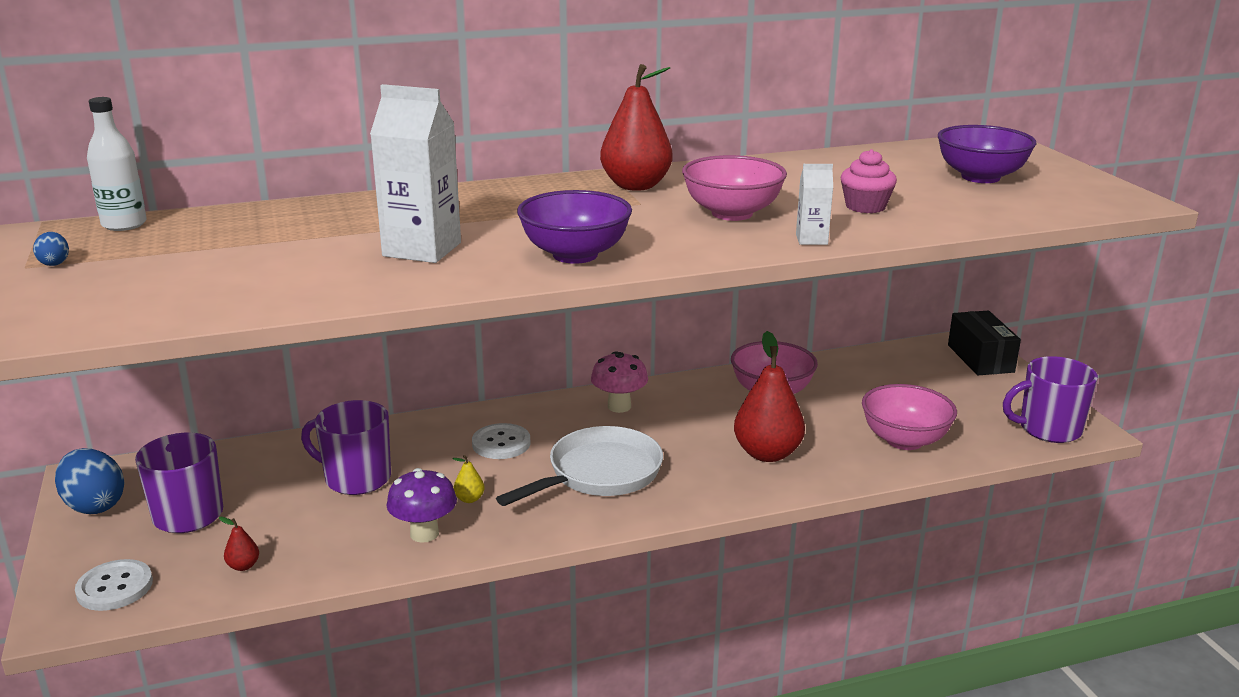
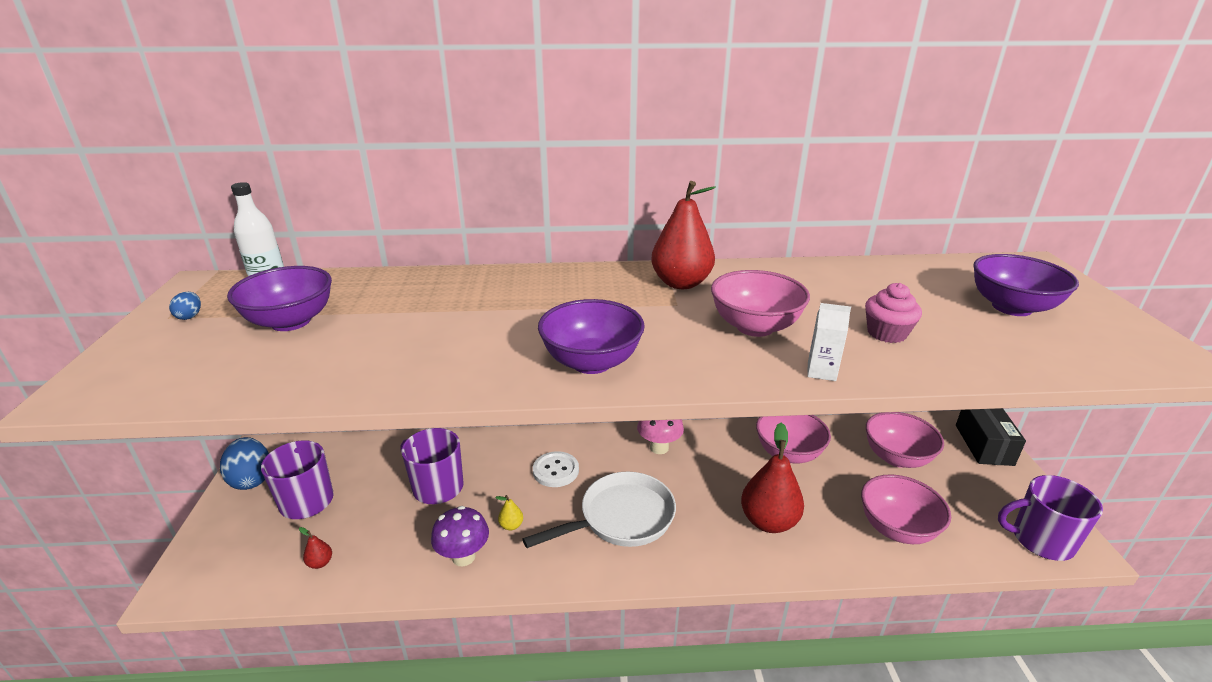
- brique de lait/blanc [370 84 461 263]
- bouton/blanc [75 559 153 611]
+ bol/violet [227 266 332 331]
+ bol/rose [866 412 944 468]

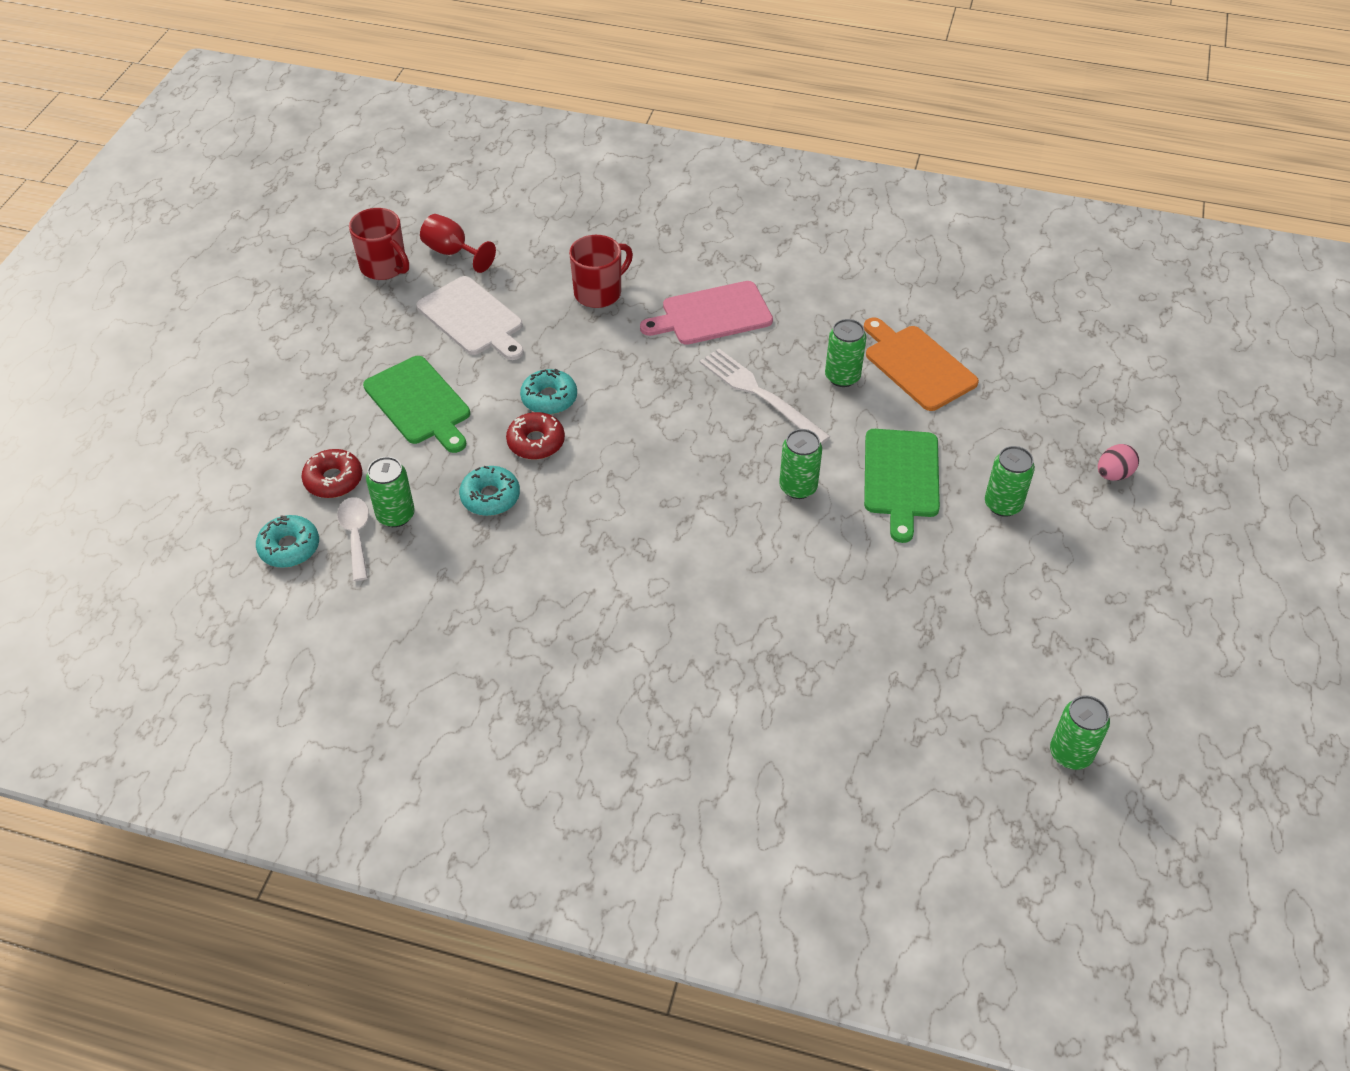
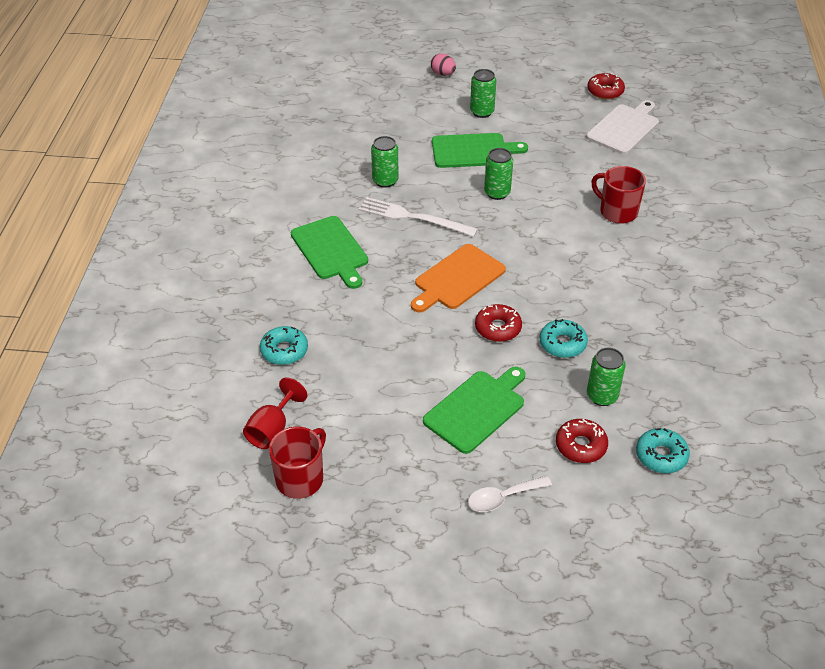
~ tasse/rouge [569 235 633 308] to [591 166 646 224]
~ planche à découper/blanc [416 276 524 360] to [586 100 659 154]
~ planche à découper/rose [640 281 773 345] to planche à découper/vert [291 216 368 289]
~ planche à découper/orange [864 318 979 411] to [411 244 506 313]
~ fourchette/blanc [700 348 831 445] = [359 197 478 237] 75 degrees clockwise
~ beignet/turquoise [520 369 577 414] to [260 326 308 365]
~ cuillère/blanc [337 497 369 581] to [468 476 552 512]
- canette/vert [1050 695 1110 770]
+ beignet/rouge [588 73 625 100]

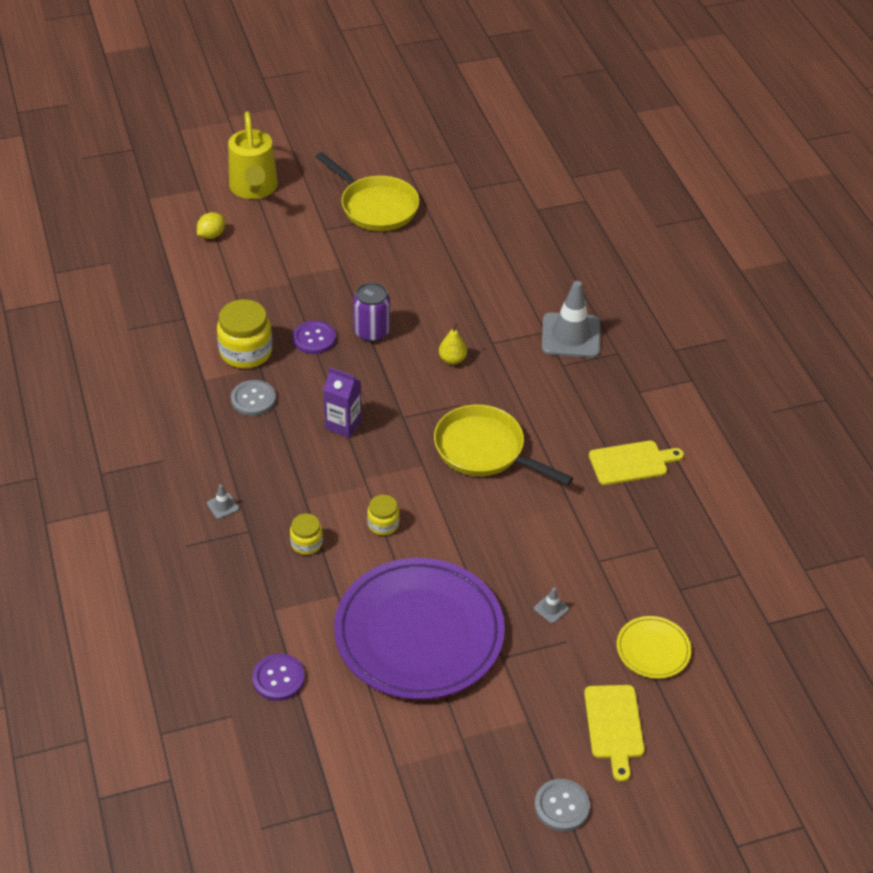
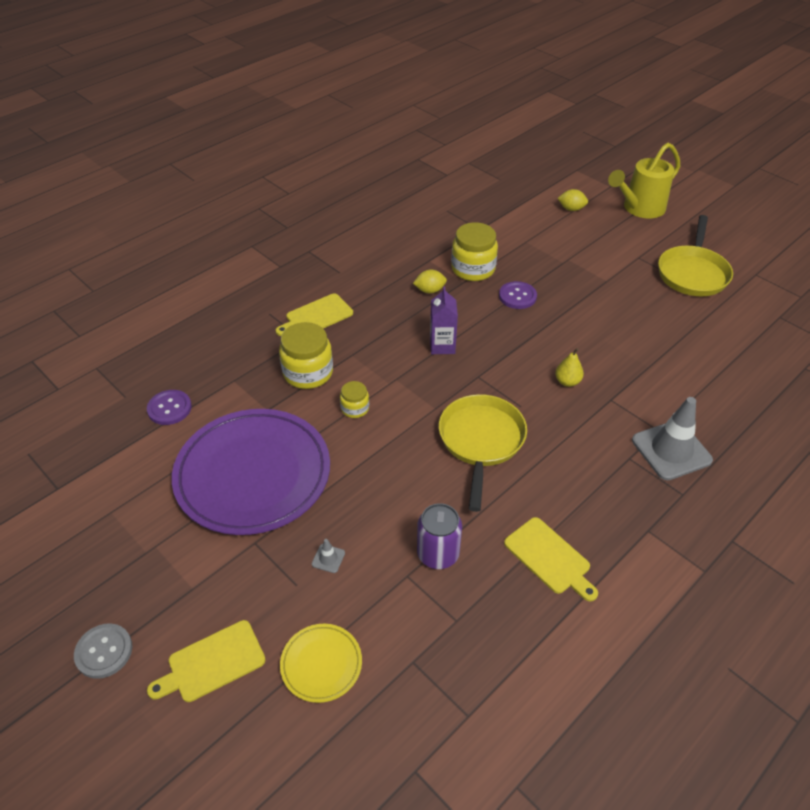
~ canette/violet [353 282 390 342] to [417 503 462 569]
~ bouton/gris [231 380 276 416] to citron/jaune [413 270 447 294]
~ cône de chantier/gris [207 484 239 519] to planche à découper/jaune [275 293 353 336]
~ bocal/jaune [290 513 323 555] = [279 322 333 389] x1.85

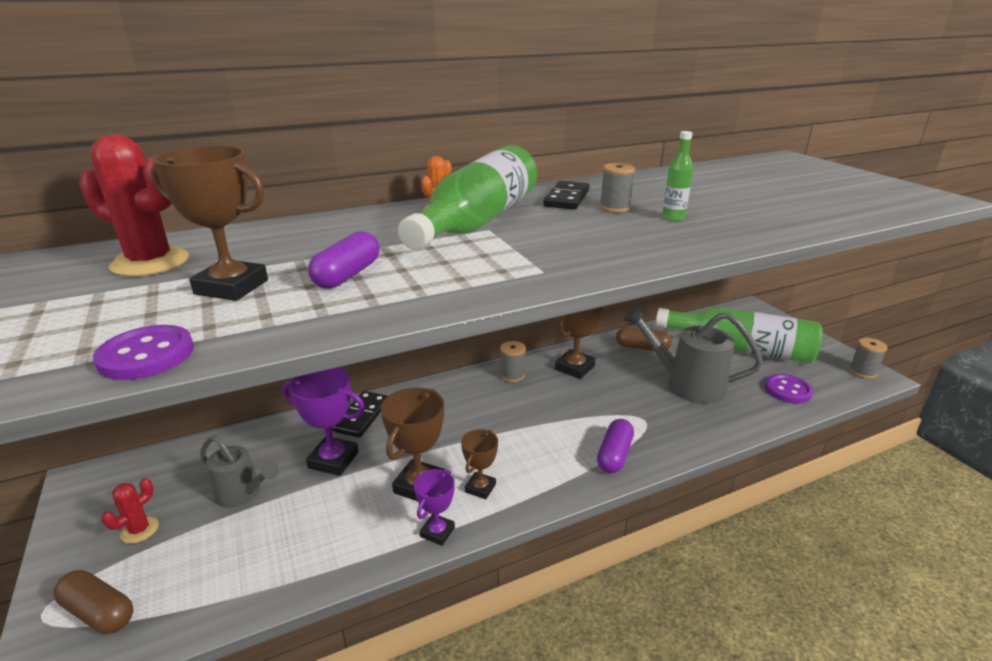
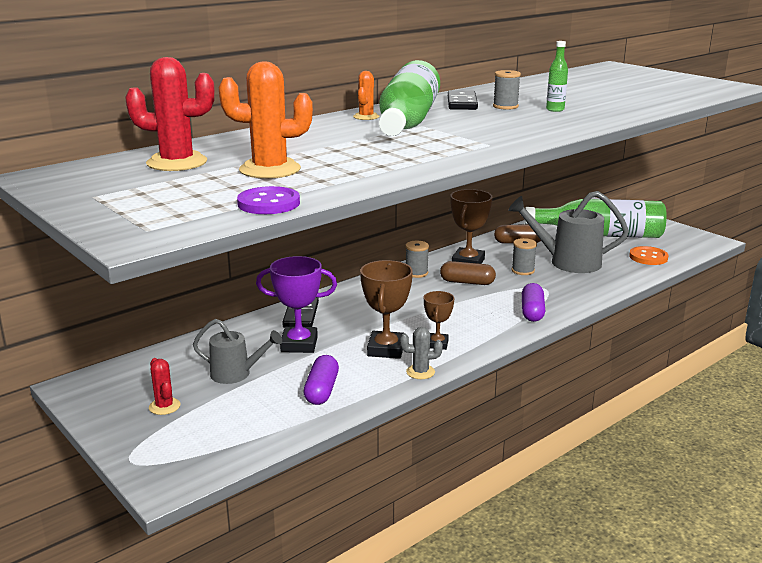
~ trophée/marron [151 145 268 301] to cactus/orange [219 61 313 179]
~ gélule/violet [308 231 380 289] to [303 355 339 405]
~ bobine/gris [849 338 888 379] to [511 238 537 275]
~ bouton/violet [765 374 813 404] to bouton/orange [629 246 669 265]
~ trophée/violet [414 469 455 546] to cactus/gris [400 327 443 379]
~ cactus/rouge [101 478 159 544] = [149 358 181 415] 45 degrees counterclockwise
~ gélule/marron [54 570 134 634] to [440 261 496 285]

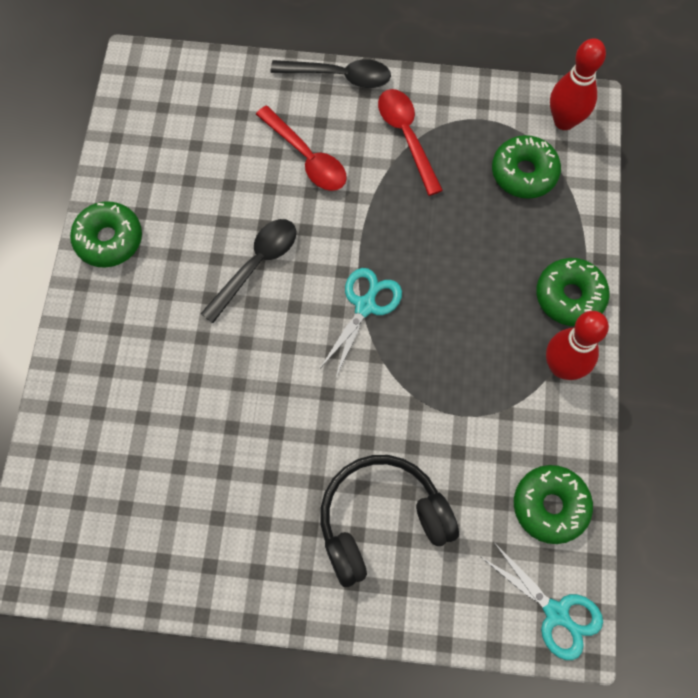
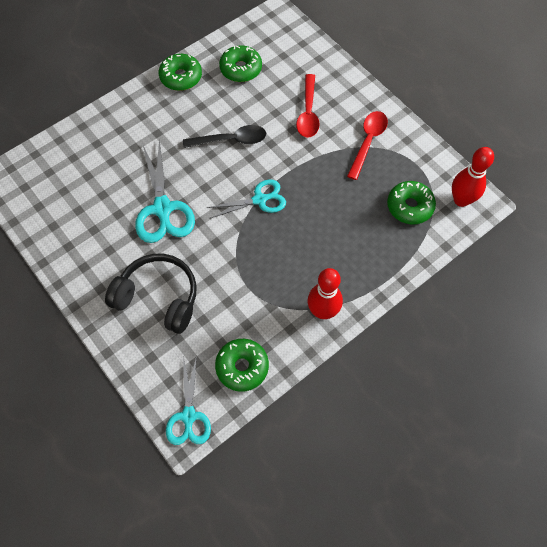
- cuillère/noir [271 59 391 88]
~ beignet/vert [536 258 610 326] to [219 46 262 82]
+ ciseaux/turquoise [135 140 195 243]

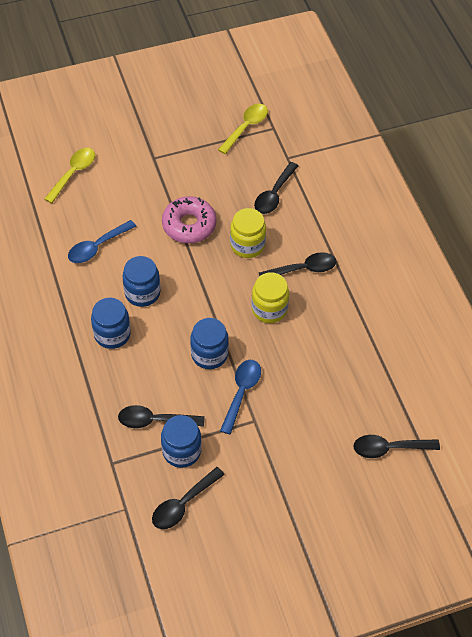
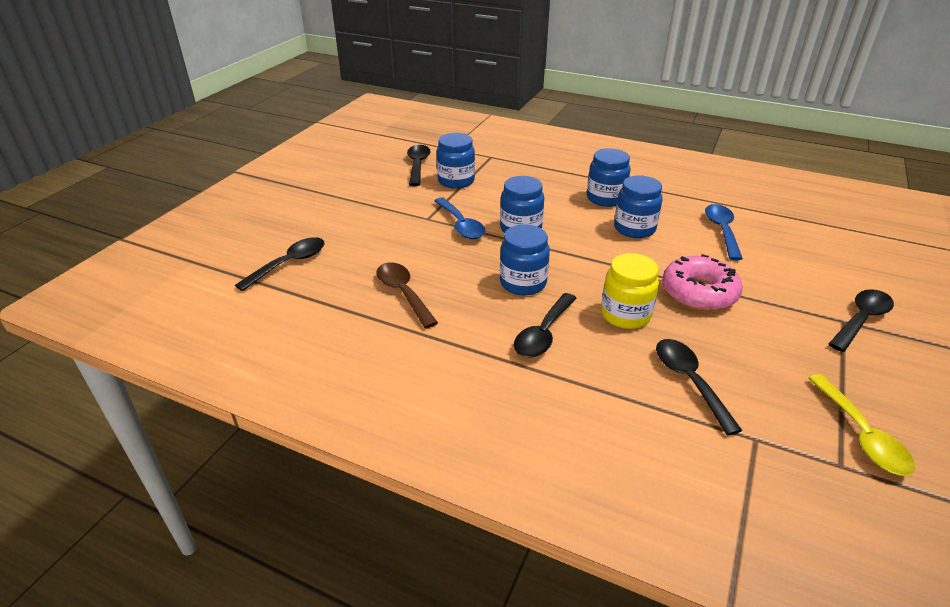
- cuillère/jaune [44 148 95 203]
~ bocal/jaune [252 272 289 323] to bocal/bleu [500 225 550 295]
~ cuillère/noir [118 405 204 428] to [829 289 894 352]
+ cuillère/marron [376 262 438 328]

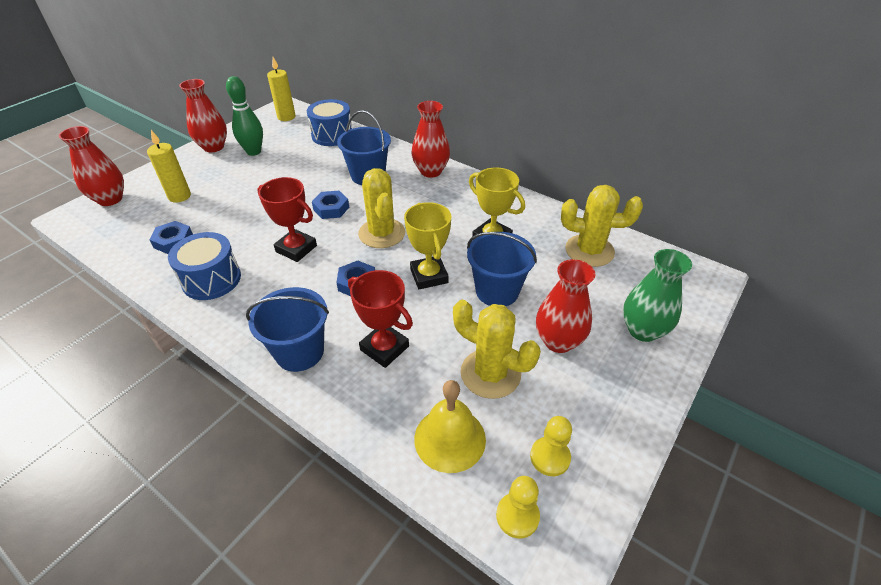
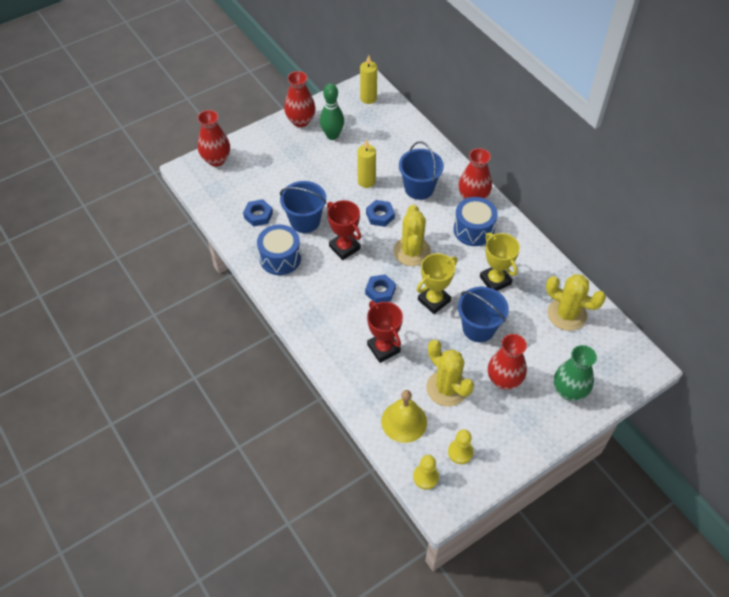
~ tambour/bleu [307 99 352 146] to [454 197 497 246]
~ bougie/jaune [147 130 191 203] to [357 139 376 188]
~ trophée/jaune [404 202 451 289] = [417 253 457 314] 45 degrees clockwise
~ seau/bleu [246 287 329 372] to [280 181 326 233]

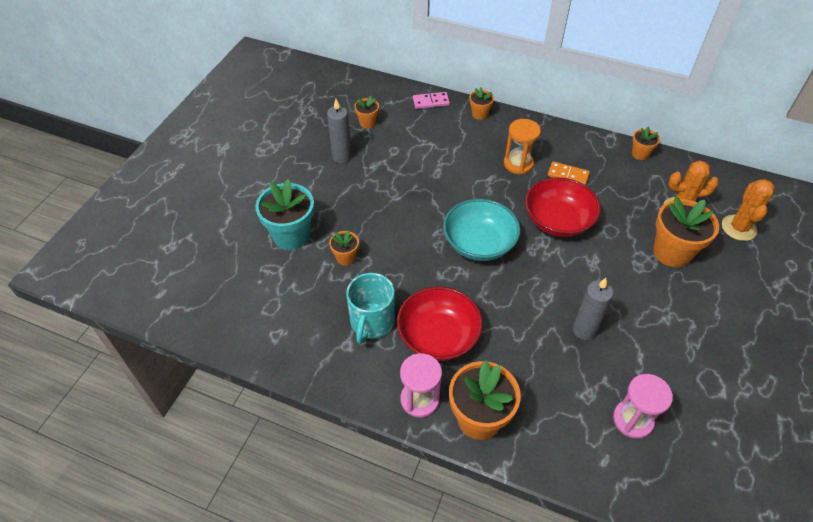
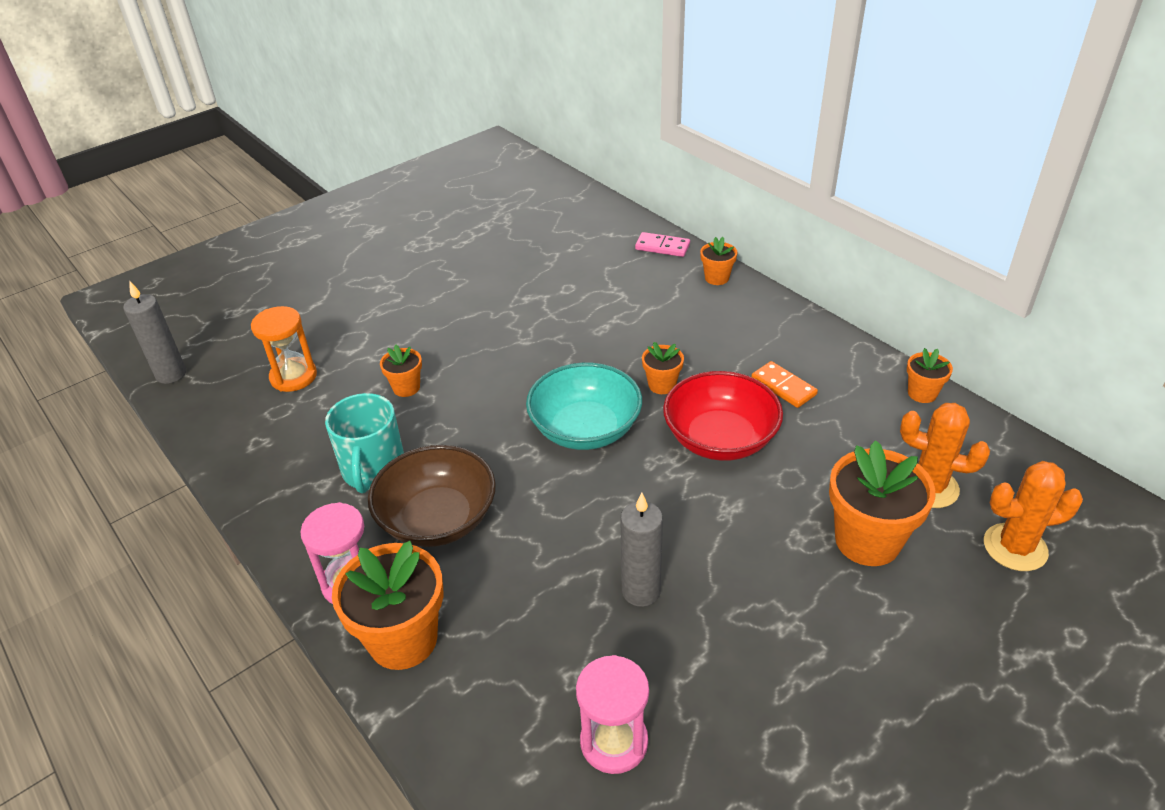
~ pot de fleurs/orange [354 96 379 128] to [642 342 684 394]
~ bougie/gris [327 99 352 164] to [123 281 186 384]
~ sablier/orange [504 119 541 175] to [251 306 317 392]
- pot de fleurs/turquoise [255 179 314 250]
~ cactus/orange [722 179 775 241] = [984 461 1083 571] 45 degrees clockwise
~ tasse/turquoise [346 273 395 344] = [325 393 404 493] 45 degrees counterclockwise
~ bol/rouge [397 286 483 361] to bol/marron [368 445 496 547]

